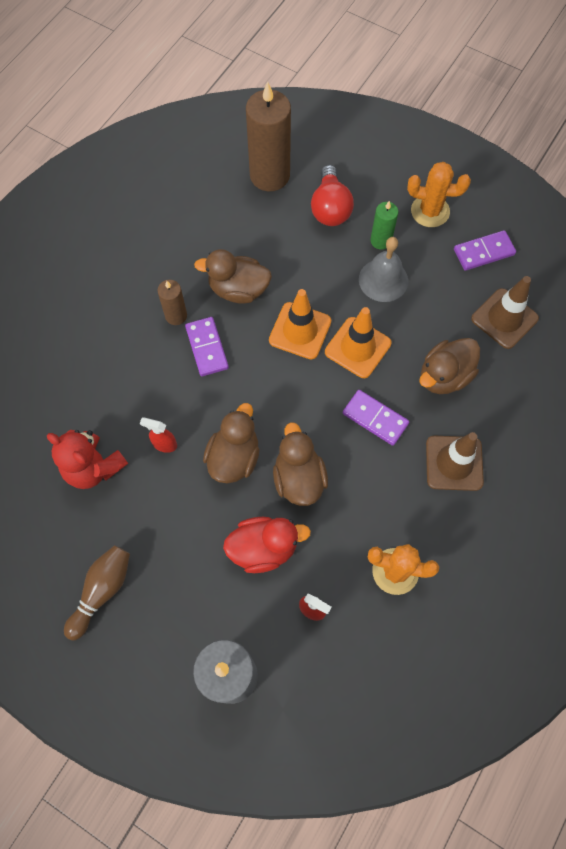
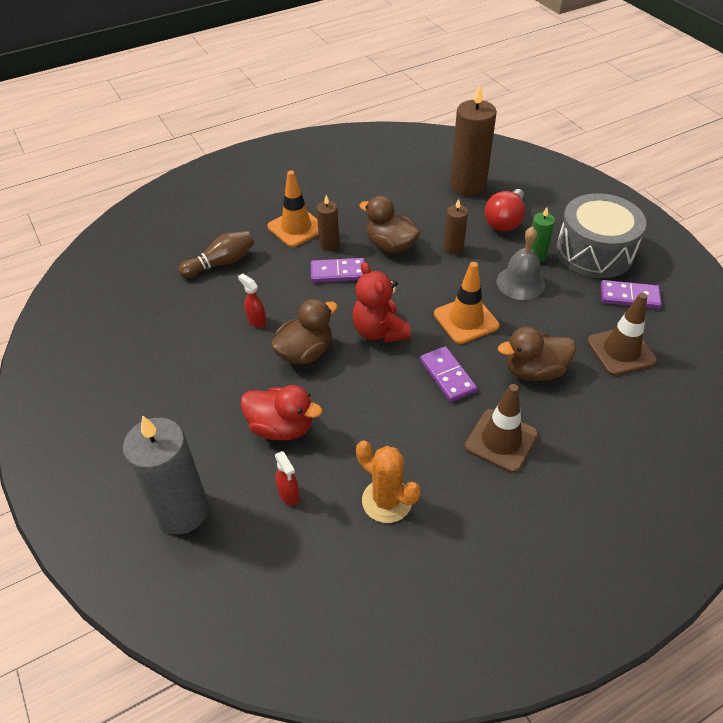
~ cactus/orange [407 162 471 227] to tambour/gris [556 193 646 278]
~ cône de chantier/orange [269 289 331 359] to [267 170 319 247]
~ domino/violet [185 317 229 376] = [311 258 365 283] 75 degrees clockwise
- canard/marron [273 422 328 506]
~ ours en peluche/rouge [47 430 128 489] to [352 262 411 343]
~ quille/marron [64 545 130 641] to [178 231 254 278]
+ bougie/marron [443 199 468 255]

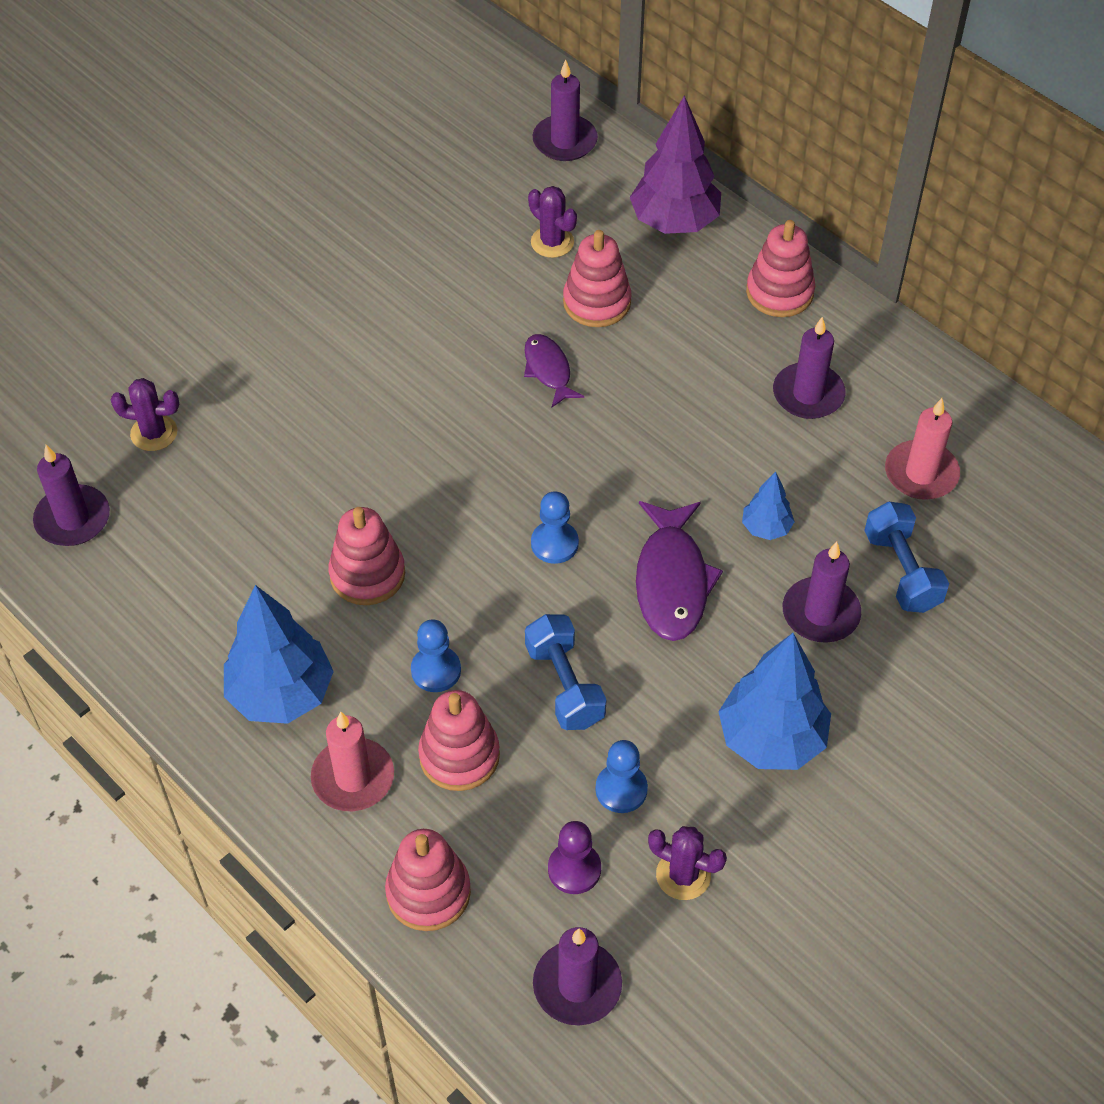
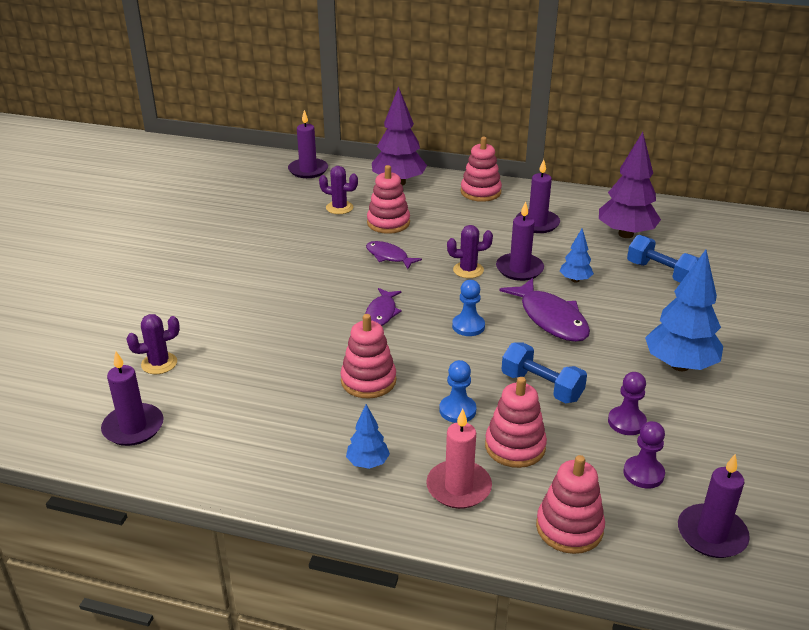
~ bougie/rose [885 398 960 500] to arbre/violet [599 132 661 238]
~ bougie/violet [783 542 861 643] to [496 201 544 281]
~ arbre/bleu [224 585 334 724] = [346 404 390 469] x0.51
~ pion/bleu [595 740 648 813] to pion/violet [608 372 647 435]
~ cactus/violet [648 826 727 900] to [447 225 493 278]
+ poisson/violet [365 288 402 326]

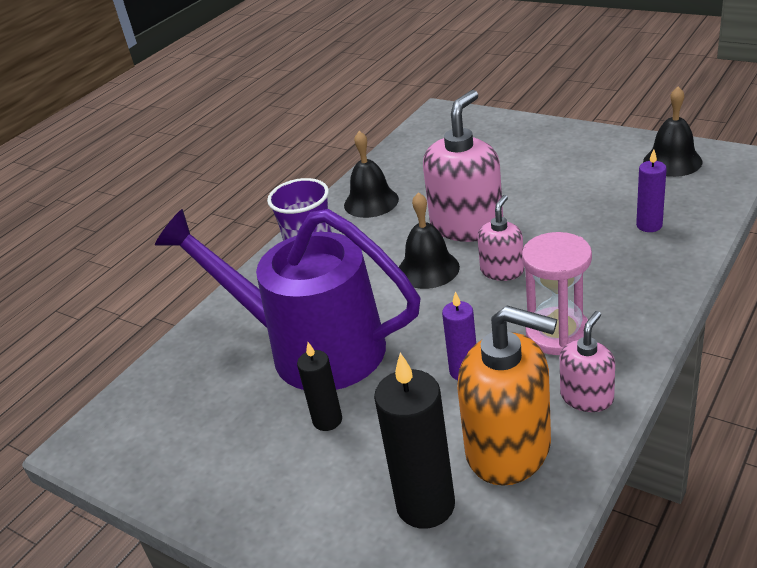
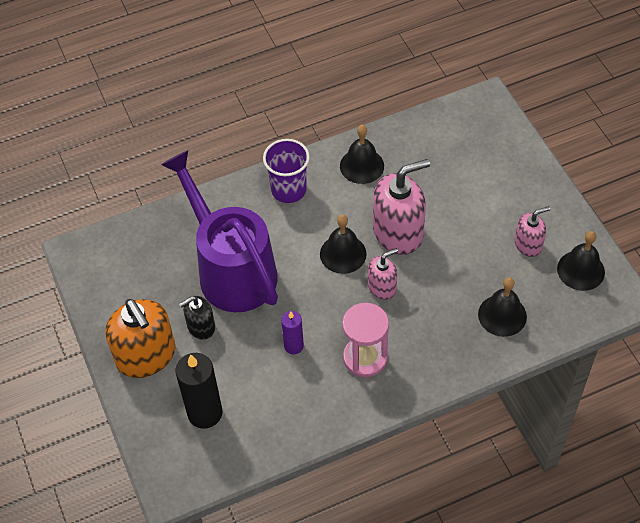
~ bougie/violet [636 149 667 232] to cloche/noir [478 277 527 337]
~ distributeur de savon/orange [457 306 557 486] to [105 299 175 378]
~ distributeur de savon/rose [560 311 615 412] to [515 206 550 257]
~ bougie/noir [297 342 342 431] to distributeur de savon/noir [179 296 215 340]

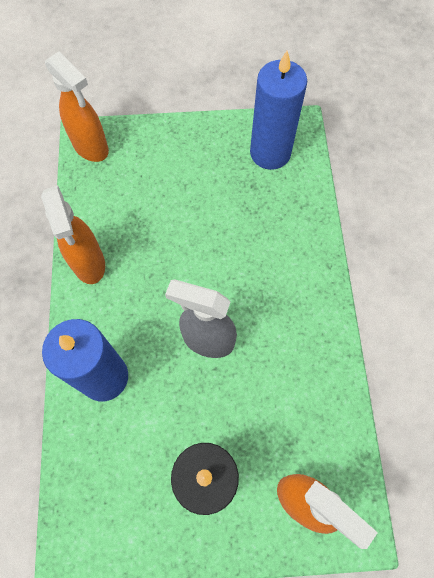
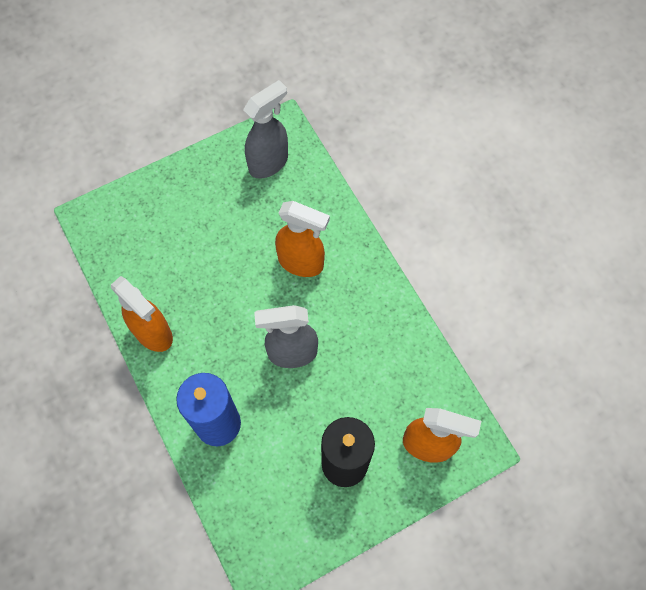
~ bougie/bleu [250 50 307 170] to vaporisateur/gris [243 80 288 179]
~ vaporisateur/orange [45 51 109 162] to [275 201 330 277]

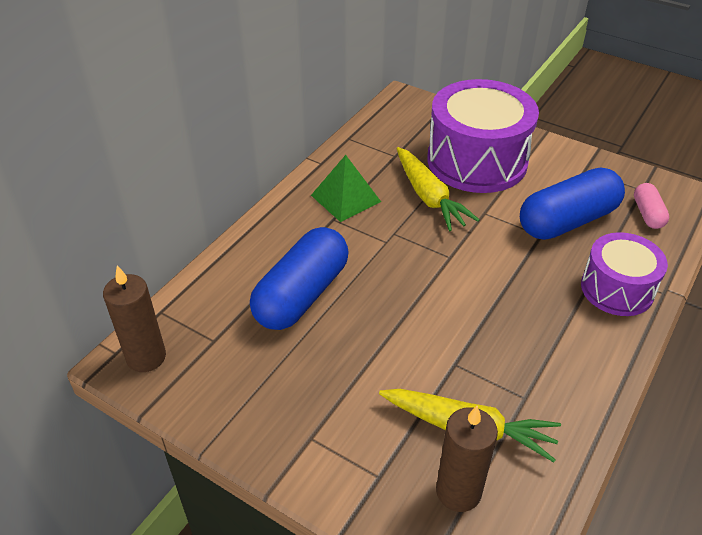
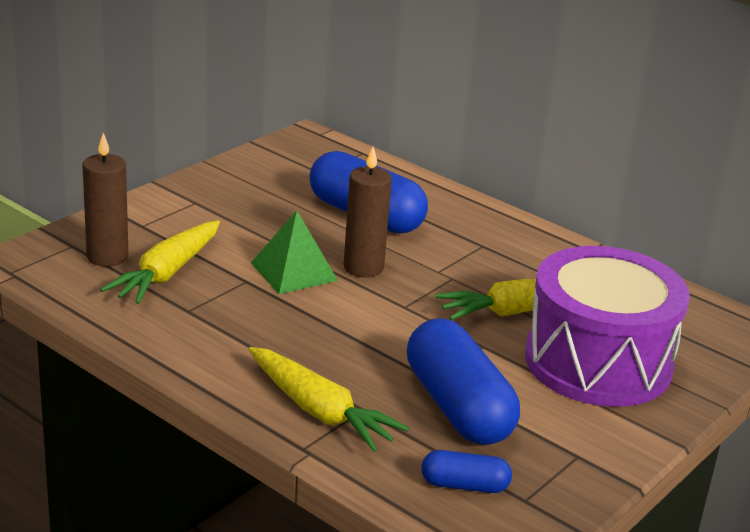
~ pyramide/vert [311 155 381 222] to [251 211 338 294]
~ gélule/rose [634 183 669 229] to gélule/bleu [421 450 512 493]
~ tambour/violet [581 232 668 316] to carotte/jaune [248 347 409 452]
~ bougie/marron [103 266 166 372] to [344 147 392 278]

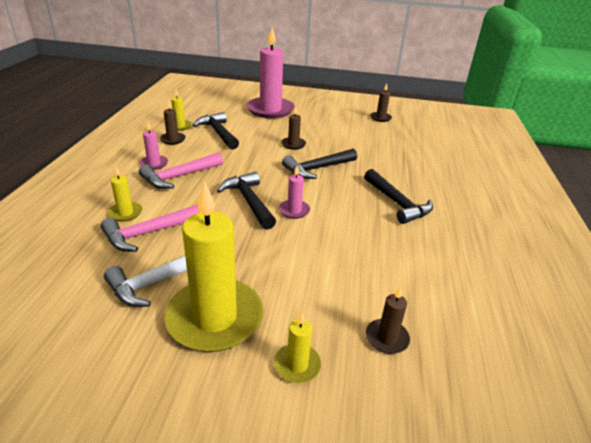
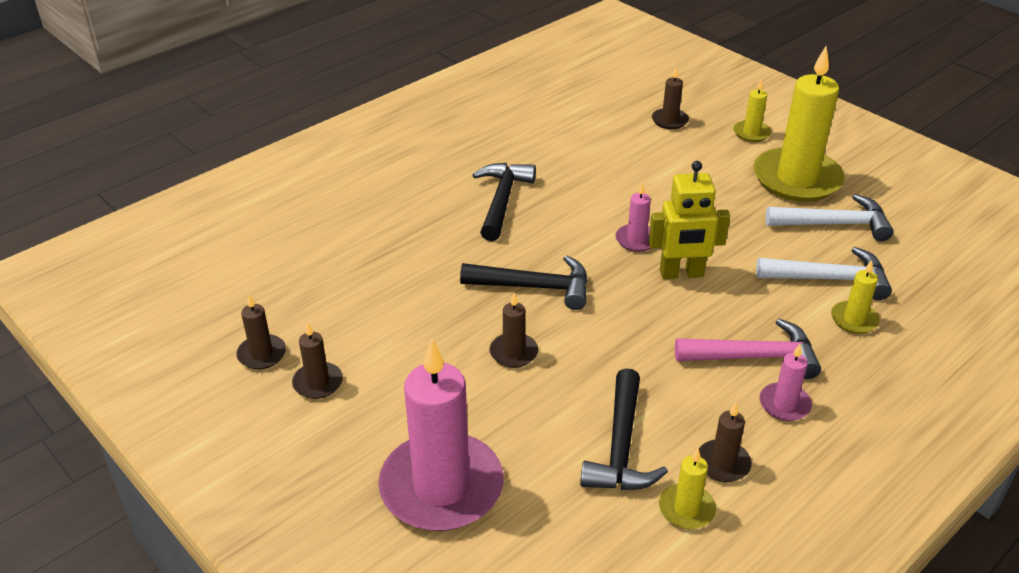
~ marteau/noir [217 172 276 230] to robot/jaune [649 161 730 279]
~ marteau/rose [101 204 200 252] to marteau/blanc [756 247 892 300]
+ bougie/marron [292 322 343 399]

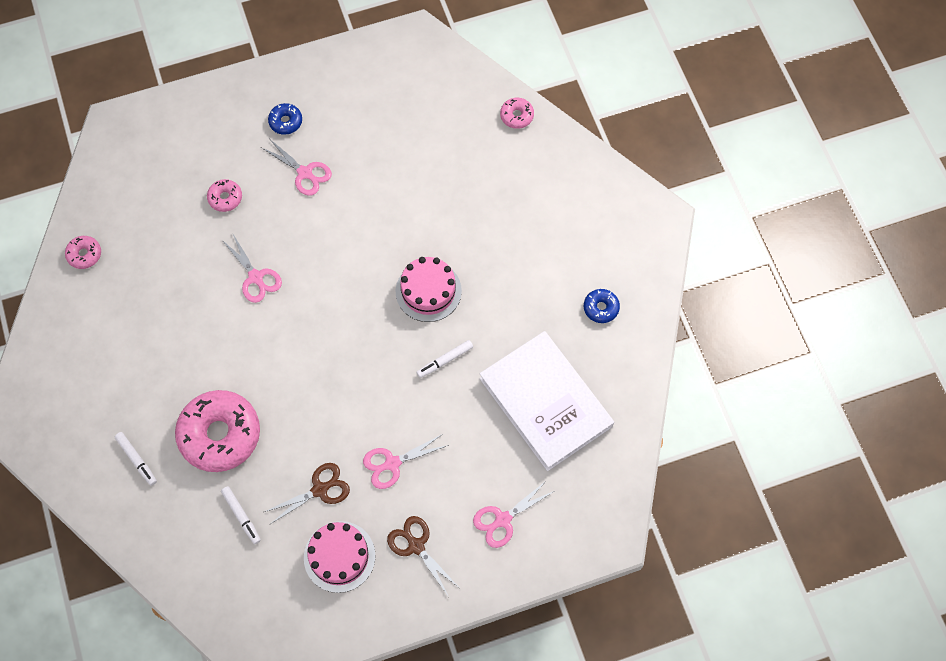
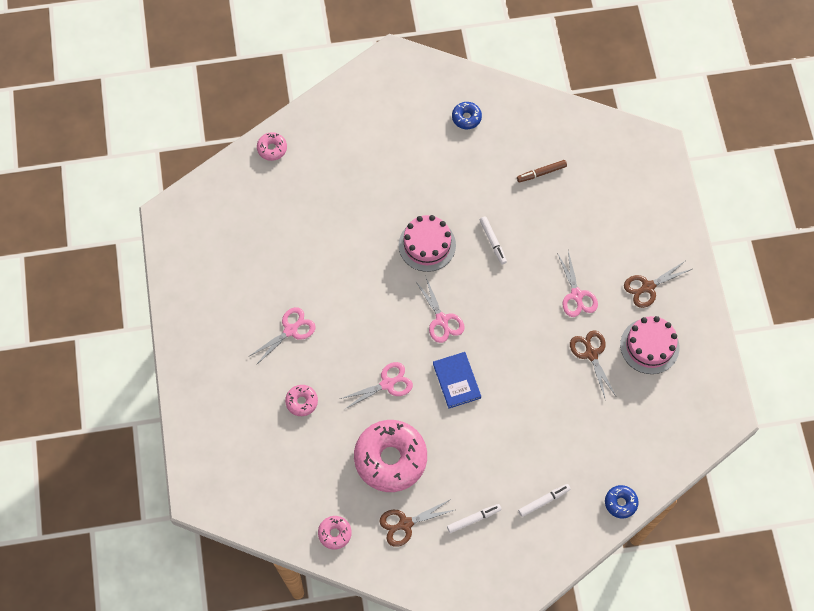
~ beignet/bleu [268 103 302 135] to [605 485 639 519]
~ livre/blanc [479 331 614 471] to feutre/marron [517 160 567 182]
~ beignet/rose [175 390 260 472] to [354 420 427 492]
~ ciseaux/rose [473 480 554 548] to [416 278 465 343]
~ feutre/blanc [221 486 261 544] to [447 504 501 533]
+ livre/bleu [433 352 481 409]
+ ciseaux/marron [380 499 454 547]

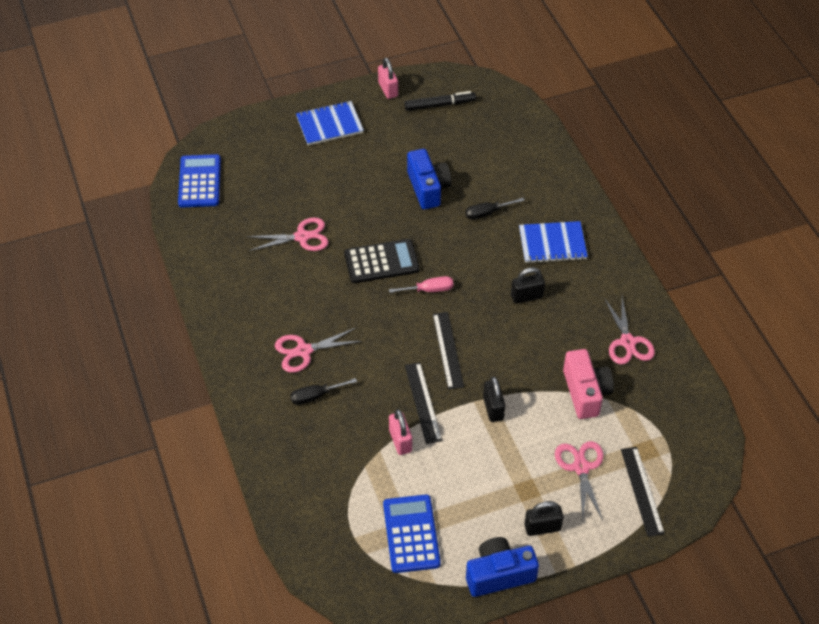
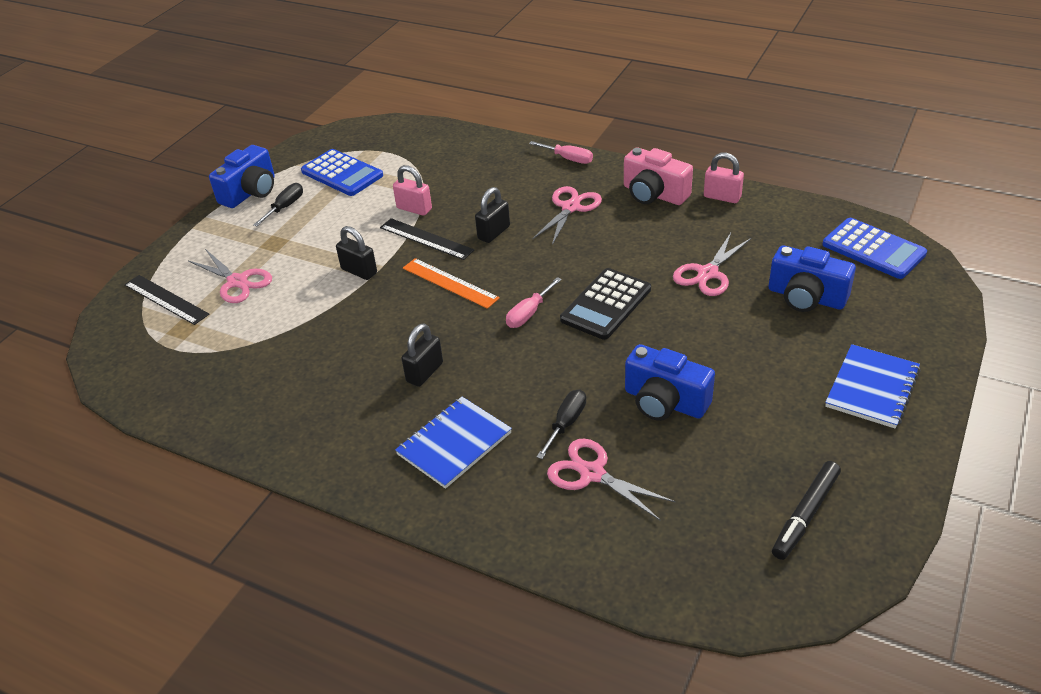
~ cadenas/rose [378 58 398 99] to [704 152 744 203]
~ ciseaux/rose [604 297 655 364] to [547 439 676 520]
~ règle/noir [433 312 464 390] to règle/orange [403 258 500 309]
~ appareil photo/rose [563 349 614 419] to [624 147 693 205]
~ tournevis/noir [290 378 357 405] to [254 183 303 226]
~ cadenas/noir [524 501 563 536] to [475 187 510 243]
+ tournevis/rose [529 141 593 164]
+ appareil photo/bleu [769 246 856 312]

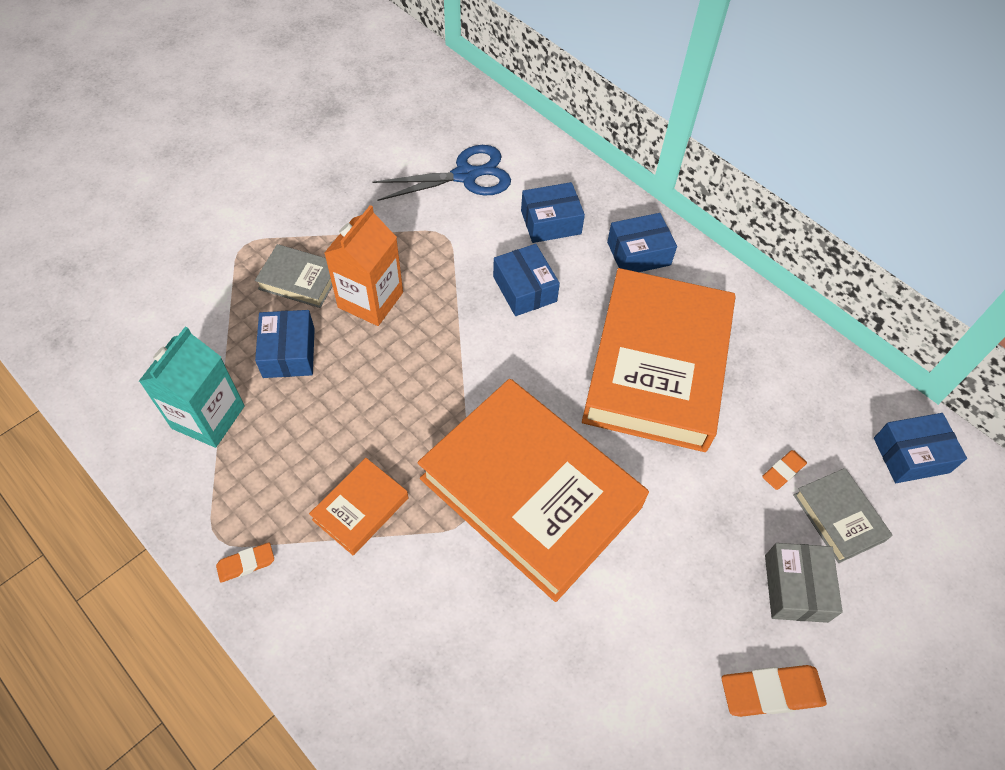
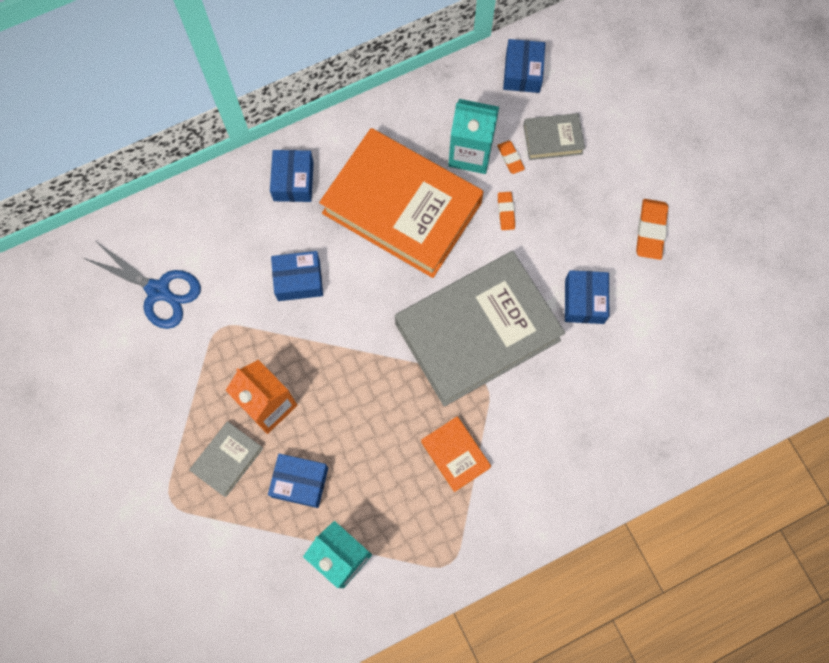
~ ciseaux/bleu [372 145 511 201] = [83 241 201 329] 120 degrees clockwise
~ boîte/bleu [521 182 585 243] to [565 270 609 324]
~ livre/orange [418 379 649 602] to livre/gris [395 251 565 407]
~ gomme/orange [216 543 274 583] to [498 192 515 230]
- boîte/gris [765 543 843 623]
+ brique de lait/turquoise [448 99 499 174]

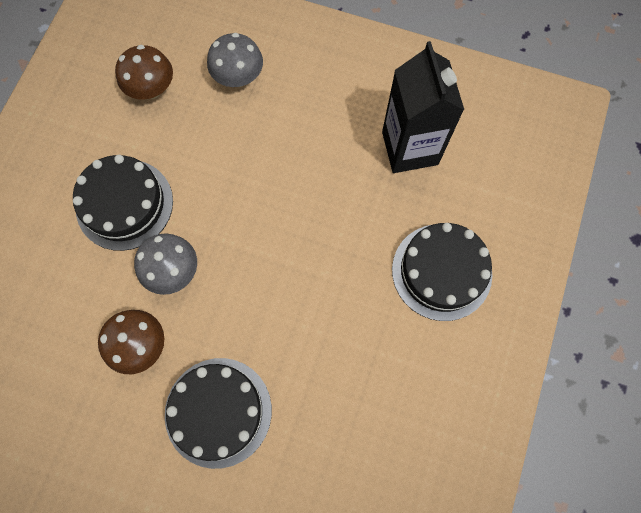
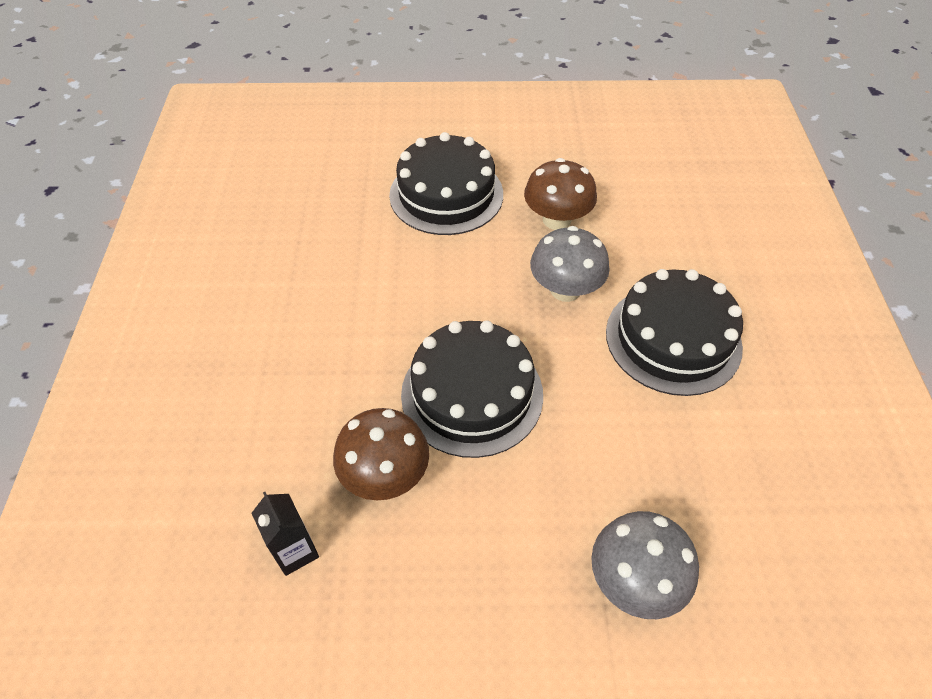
~ brique de lait/noir [382 41 464 173] = [252 492 319 576] x0.44
~ champignon/marron [115 45 173 100] to [333 408 429 500]
~ gâteau/noir [392 223 492 321] to [401 320 543 458]

